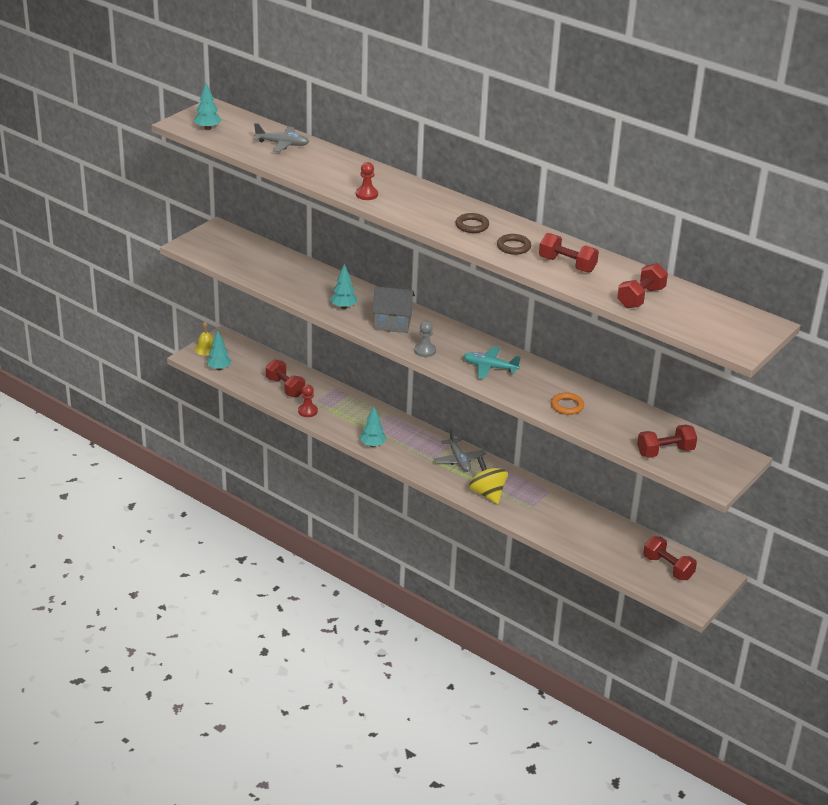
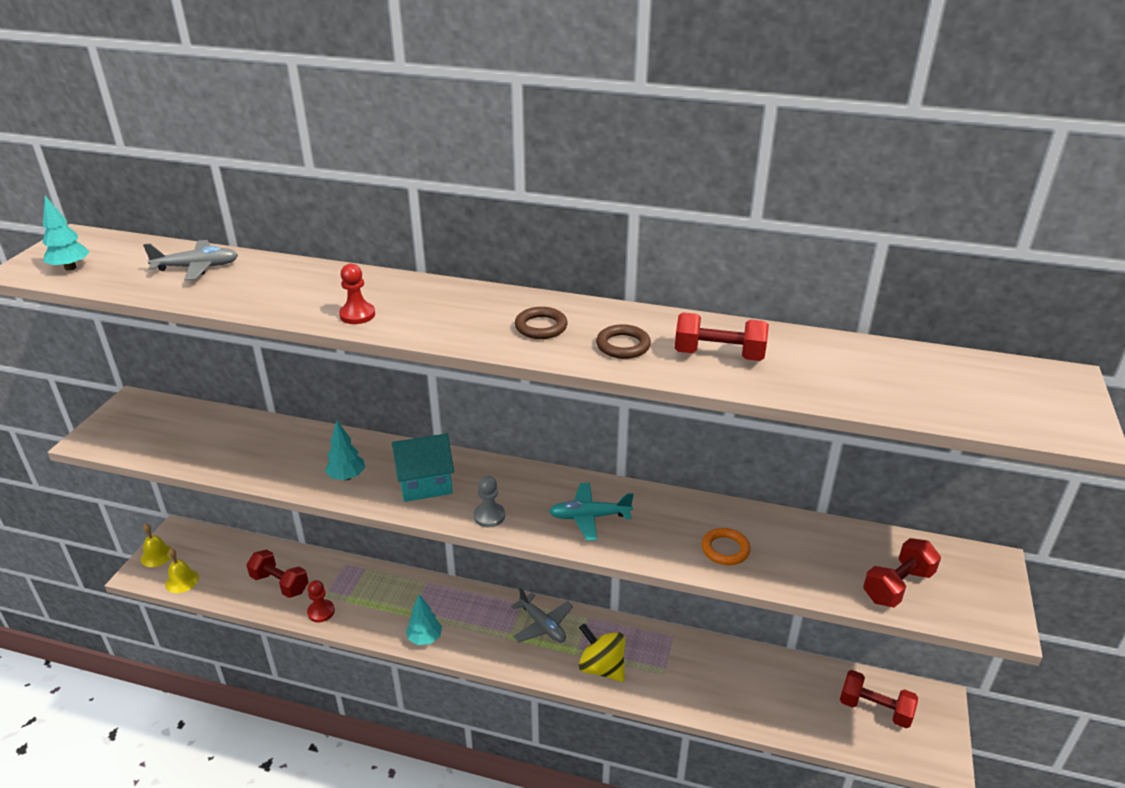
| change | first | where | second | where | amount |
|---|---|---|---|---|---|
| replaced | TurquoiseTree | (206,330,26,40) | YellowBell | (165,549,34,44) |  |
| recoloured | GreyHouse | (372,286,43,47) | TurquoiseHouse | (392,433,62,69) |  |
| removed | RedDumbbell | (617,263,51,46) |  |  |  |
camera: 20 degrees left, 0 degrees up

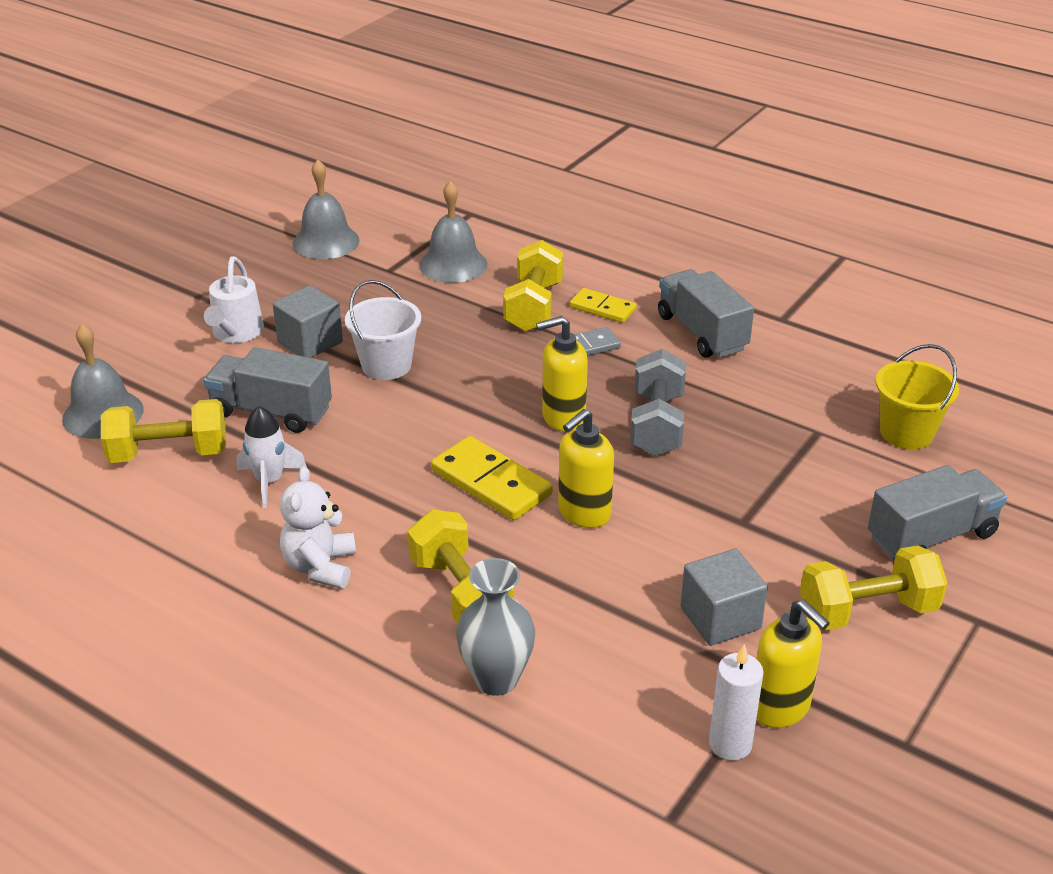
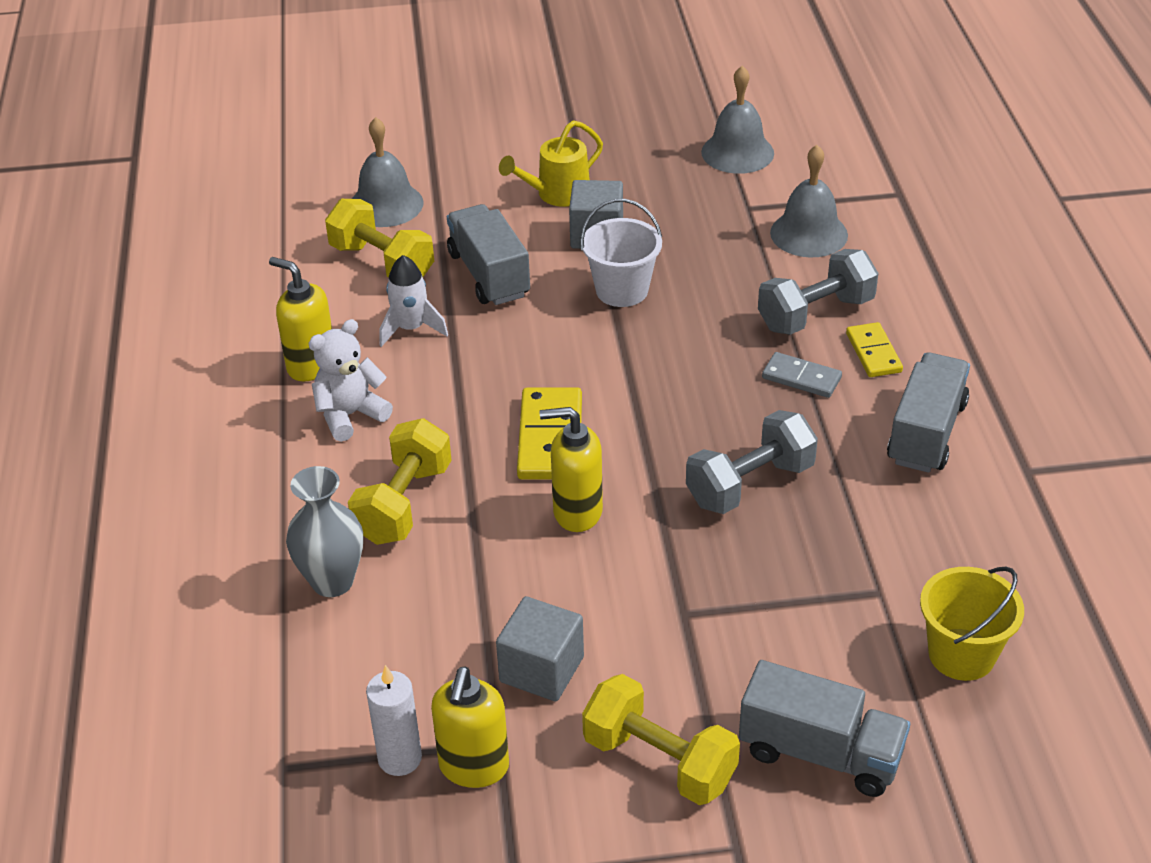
| change | first | where | second | where | amount |
|---|---|---|---|---|---|
| recoloured | WhiteWateringCan | (204,257,60,86) | YellowWateringCan | (499,120,104,87) |  |
| recoloured | YellowDumbbell | (503,240,61,92) | GreyDumbbell | (758,249,120,86) |  |
| moved | YellowSoapDispenser | (536,316,52,116) |  | (269,257,63,124) |  |
camera: 50 degrees right, 5 degrees up

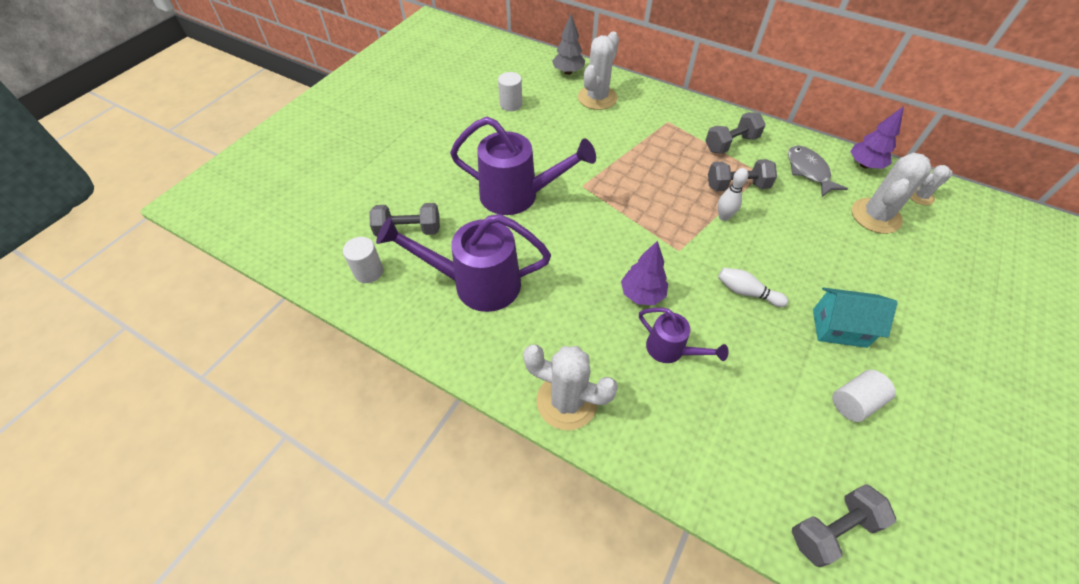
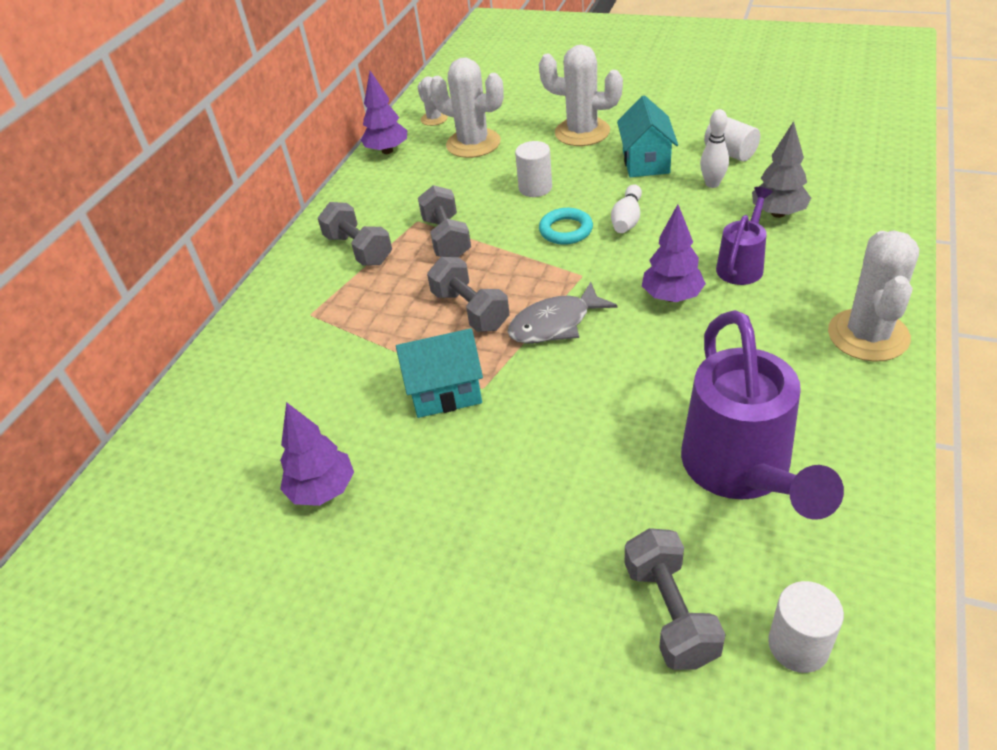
| change | first | where | second | where | amount |
|---|---|---|---|---|---|
| removed | PurpleWateringCan | (450,117,146,98) |  |  |  |
| moved | WhiteCylinder | (498,72,24,39) |  | (515,141,37,56) |  |
| moved | GreyTree | (552,14,33,61) |  | (752,121,59,97) |  |
| moved | WhiteCactus | (578,31,41,79) |  | (539,45,84,101) |  |
| moved | WhiteBowlingPin | (718,168,30,53) |  | (700,109,29,79) |  |
| moved | GreyFish | (788,146,60,51) |  | (507,282,111,62) |  |
| moved | GreyDumbbell | (792,484,104,83) |  | (427,257,83,75) |  |
| added |  |  | PurpleTree | (280,402,74,104) |  |
| added |  |  | TurquoiseHouse | (396,328,87,90) |  |
| added |  |  | TurquoiseRing | (539,208,54,37) |  |
camera: 95 degrees left, 10 degrees down

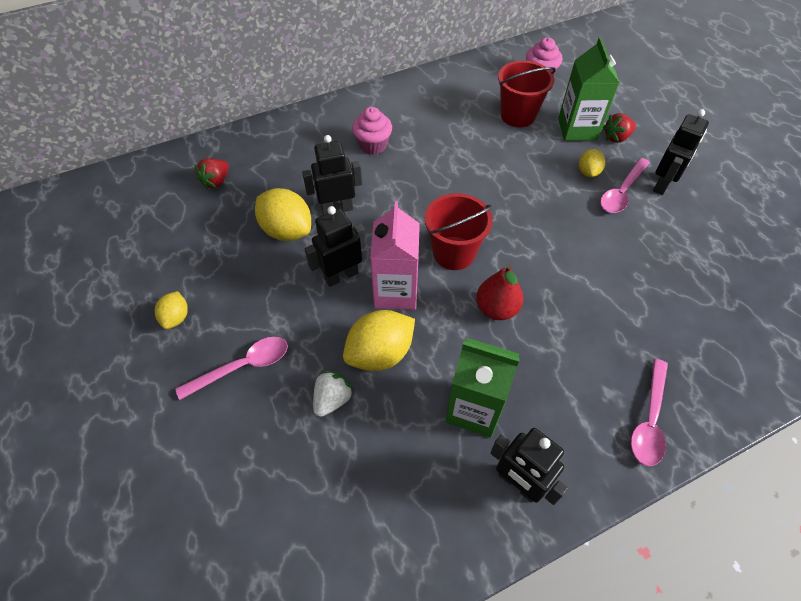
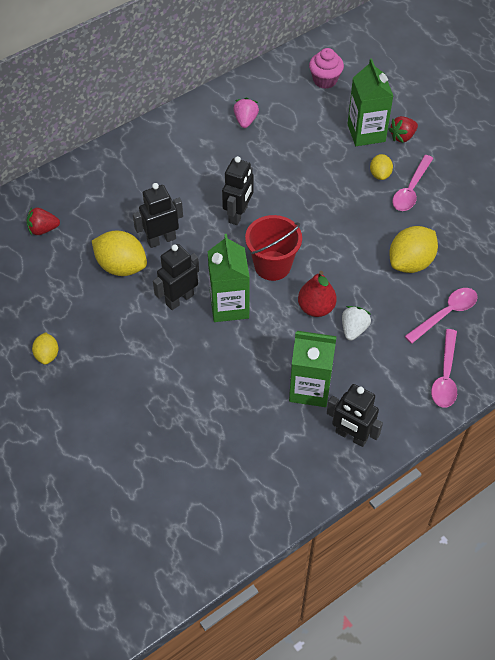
| change | first | where | second | where | amount |
|---|---|---|---|---|---|
| moved | PinkSpoon | (175,337,113,63) |  | (404,288,74,56) |  |
| turned | RedStrawberry | (194,158,35,31) |  | (26,207,34,28) | 60 degrees clockwise |
| moved | WhiteStrawberry | (313,371,41,46) |  | (342,306,29,35) |  |
| moved | YellowLemon | (343,310,72,61) |  | (389,226,49,47) |  |
| removed | PinkCupcake | (352,107,40,48) |  |  |  |
| recoloured | PinkCarton | (370,201,50,109) | GreenCarton | (208,234,42,88) |  |
| removed | RedBucket | (498,60,58,67) |  |  |  |
| moved | BlackRobot | (653,109,56,86) |  | (222,156,32,69) |  |
| added |  |  | PinkStrawberry | (233,97,26,31) |  |
camera: 10 degrees left, 0 degrees up

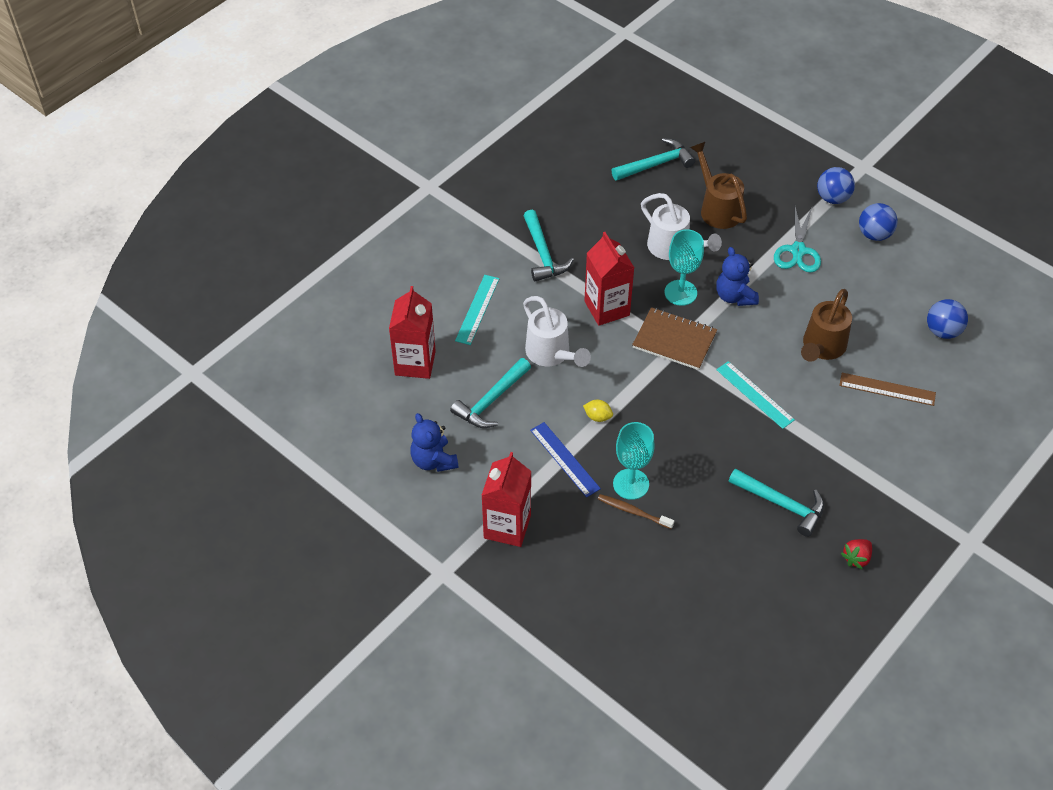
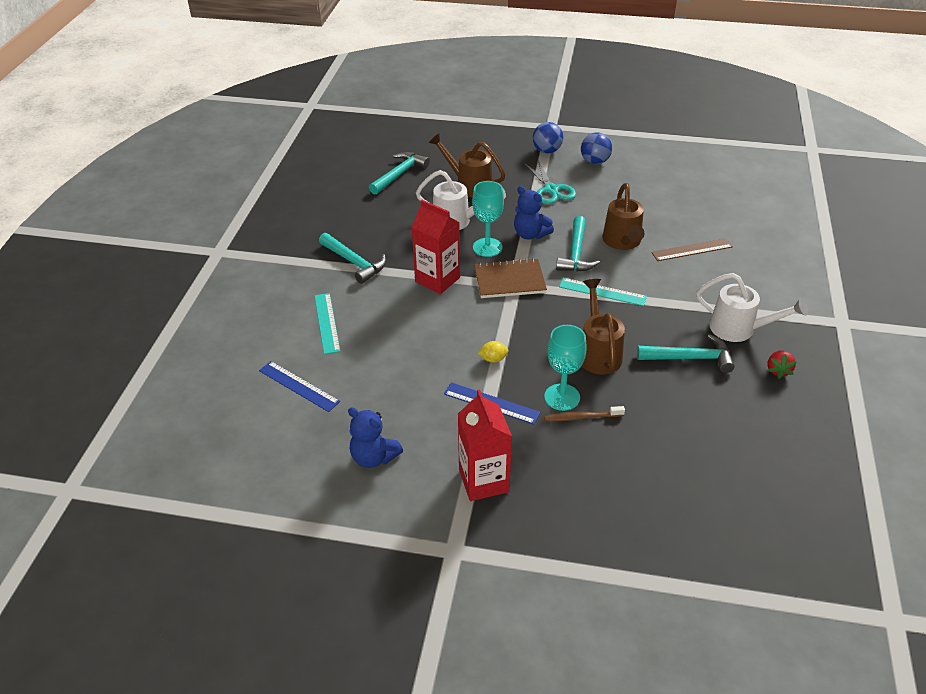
| change | first | where | second | where | amount |
|---|---|---|---|---|---|
| replaced | RedCarton | (389,286,47,93) | BlueRuler | (259,361,81,51) |  |
| moved | TurquoiseHammer | (450,358,81,70) |  | (556,216,44,56) |  |
| moved | WhiteWateringCan | (523,296,68,71) |  | (696,273,112,69) |  |
| removed | BlueBall | (927,299,41,40) |  |  |  |
| added |  |  | BrownWateringCan | (582,279,43,95) |  |
camera: 30 degrees left, 10 degrees down

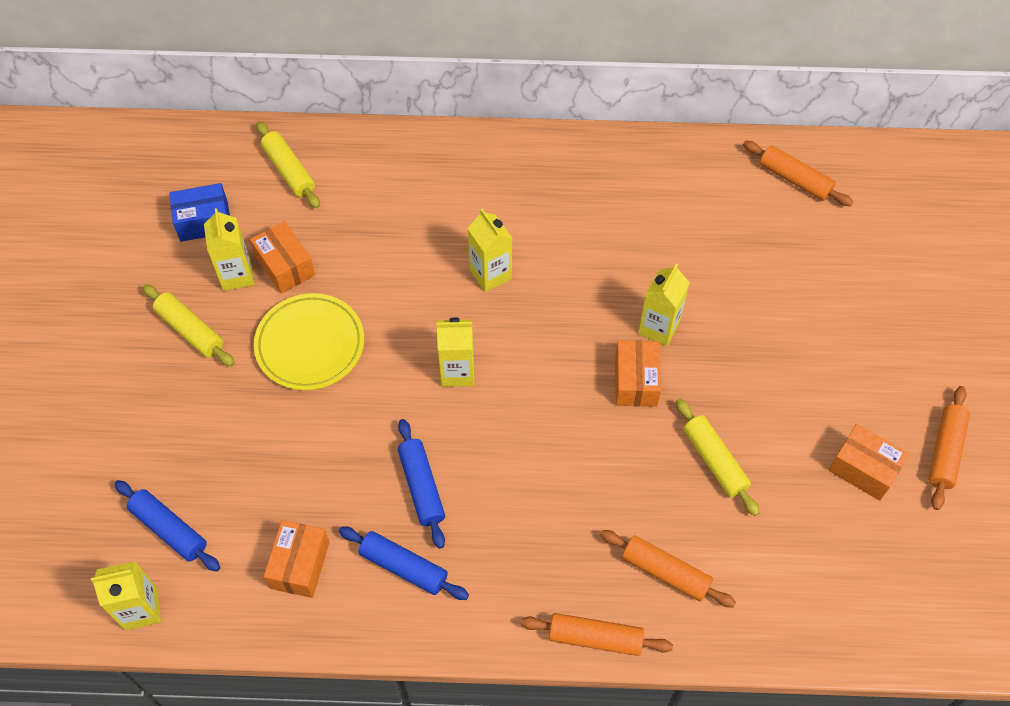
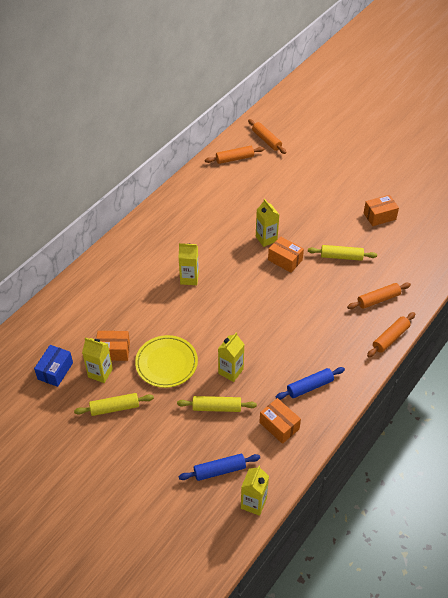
| change | first | where | second | where | amount |
|---|---|---|---|---|---|
| moved | YellowRollingPin | (257,121,63,87) |  | (177,396,80,16) |  |
| removed | BlueRollingPin | (398,419,47,130) |  |  |  |
| moved | YellowCarton | (437,317,37,70) |  | (218,332,27,50) |  |
| moved | OrangeRollingPin | (928,386,42,124) |  | (248,119,38,35) |  |
camera: 55 degrees left, 10 degrees down

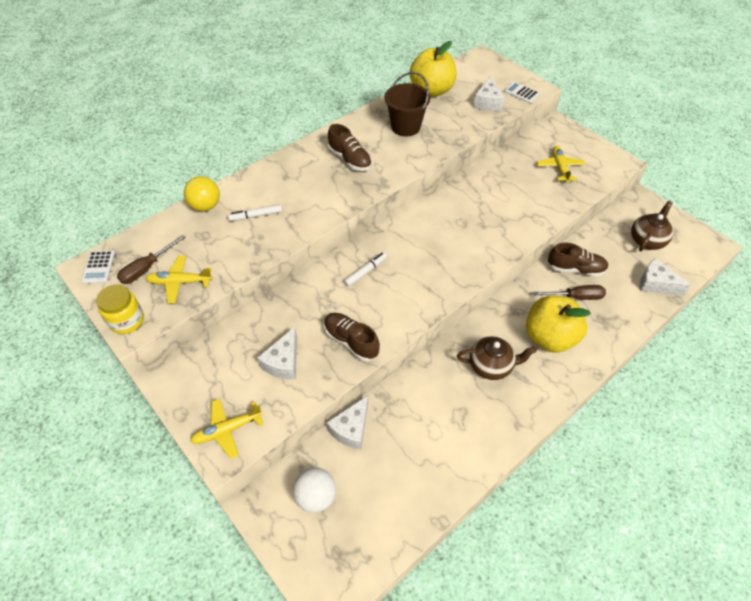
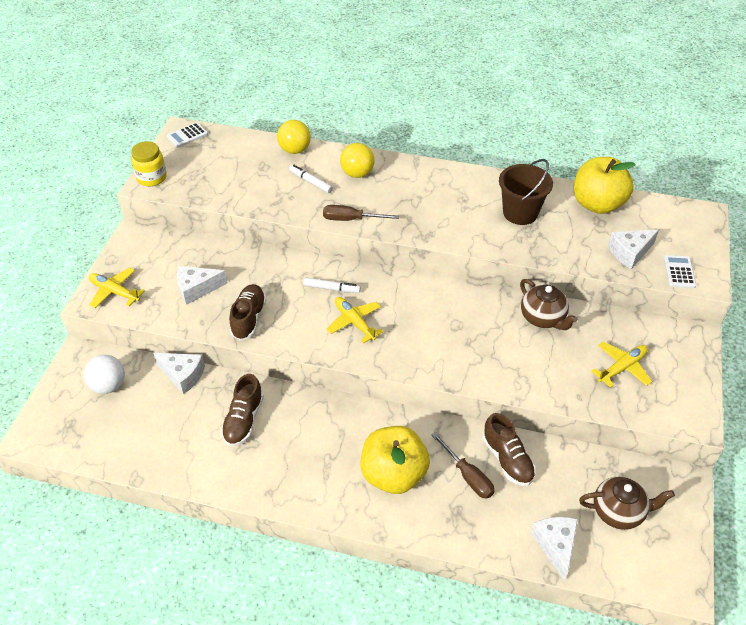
| change | first | where | second | where | amount |
|---|---|---|---|---|---|
| moved | BrownScrewdriver | (117,235,68,49) |  | (323,205,76,16) |  |
| moved | YellowPlane | (145,255,68,48) |  | (327,297,57,46) |  |
| turned | WhiteCheese | (326,395,42,55) |  | (153,353,52,41) | 150 degrees counterclockwise |
| moved | BrownShoe | (328,124,44,47) |  | (221,374,43,73) |  |
| moved | BrownTeapot | (457,336,80,44) |  | (520,279,58,51) |  |
| added |  |  | YellowBall | (340,143,35,35) |  |
camera: 55 degrees right, 5 degrees down

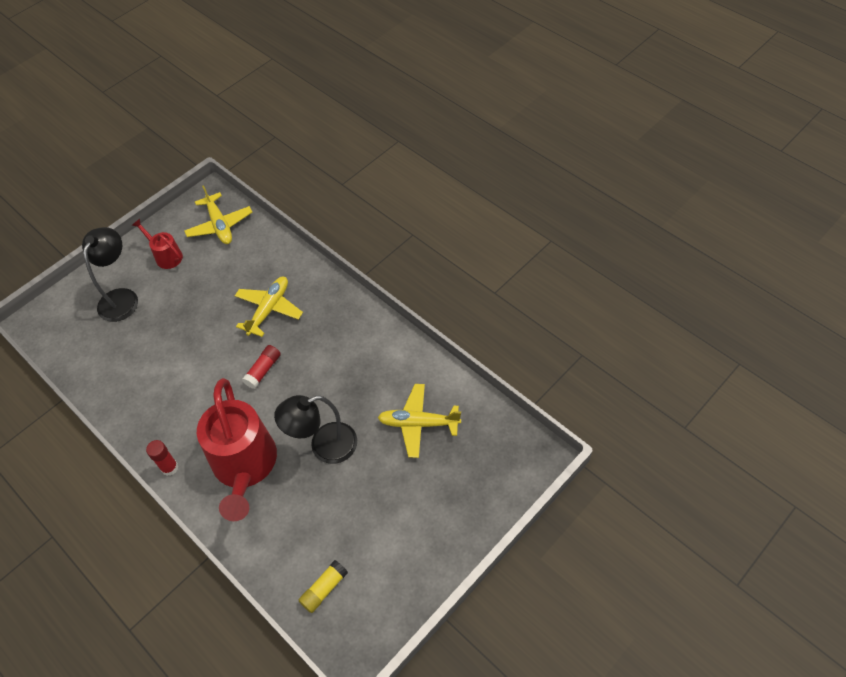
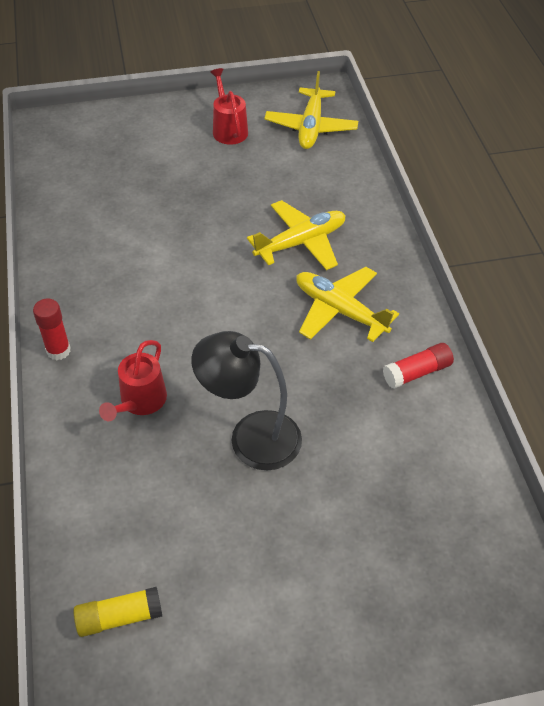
| change | first | where | second | where | amount |
|---|---|---|---|---|---|
| removed | BlackLamp | (82,227,56,95) |  |  |  |
| resized | RedWateringCan | (197,378,80,143) |  | (99,340,68,81) | x0.47 |
| moved | RedGlueStick | (242,345,39,44) |  | (383,343,71,46) |  |
| moved | YellowPlane | (378,384,83,74) |  | (296,267,103,75) |  |
camera: 30 degrees right, 5 degrees down

